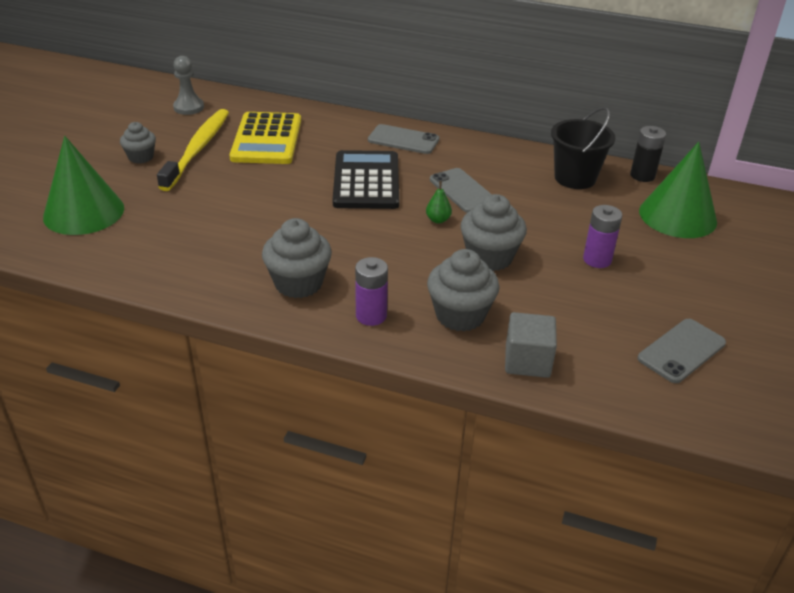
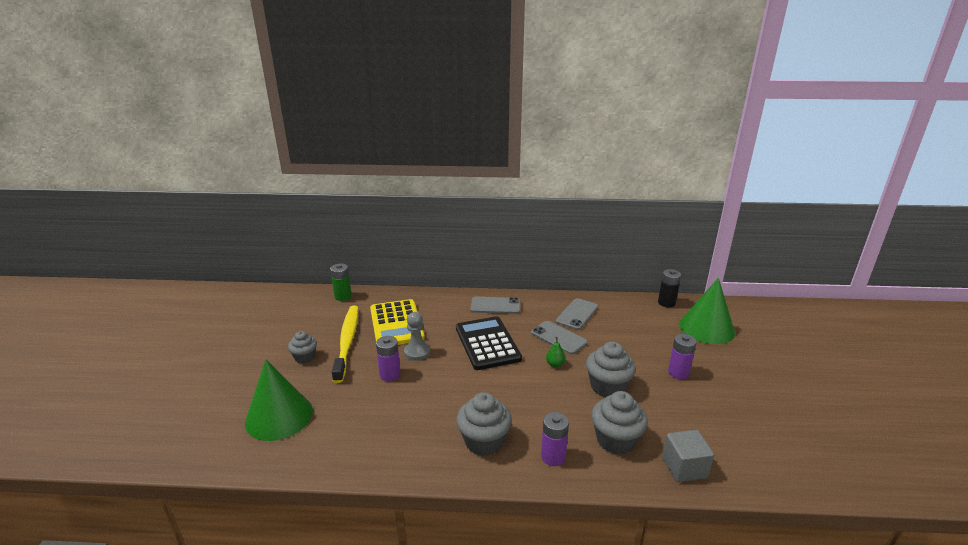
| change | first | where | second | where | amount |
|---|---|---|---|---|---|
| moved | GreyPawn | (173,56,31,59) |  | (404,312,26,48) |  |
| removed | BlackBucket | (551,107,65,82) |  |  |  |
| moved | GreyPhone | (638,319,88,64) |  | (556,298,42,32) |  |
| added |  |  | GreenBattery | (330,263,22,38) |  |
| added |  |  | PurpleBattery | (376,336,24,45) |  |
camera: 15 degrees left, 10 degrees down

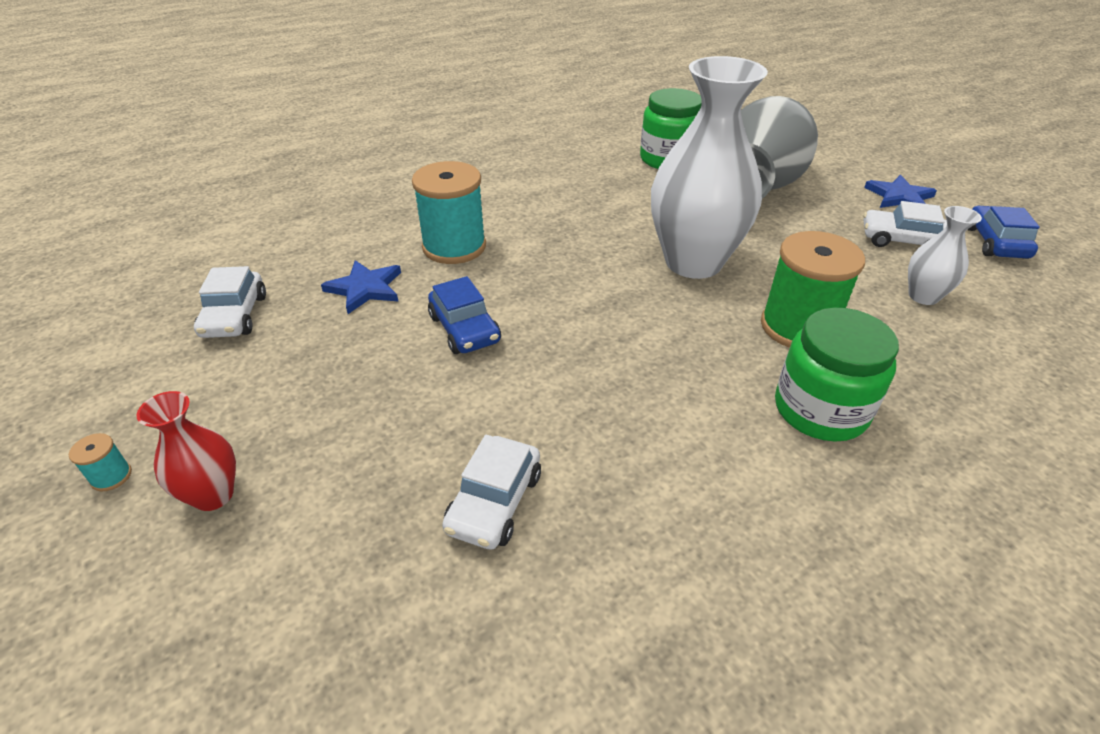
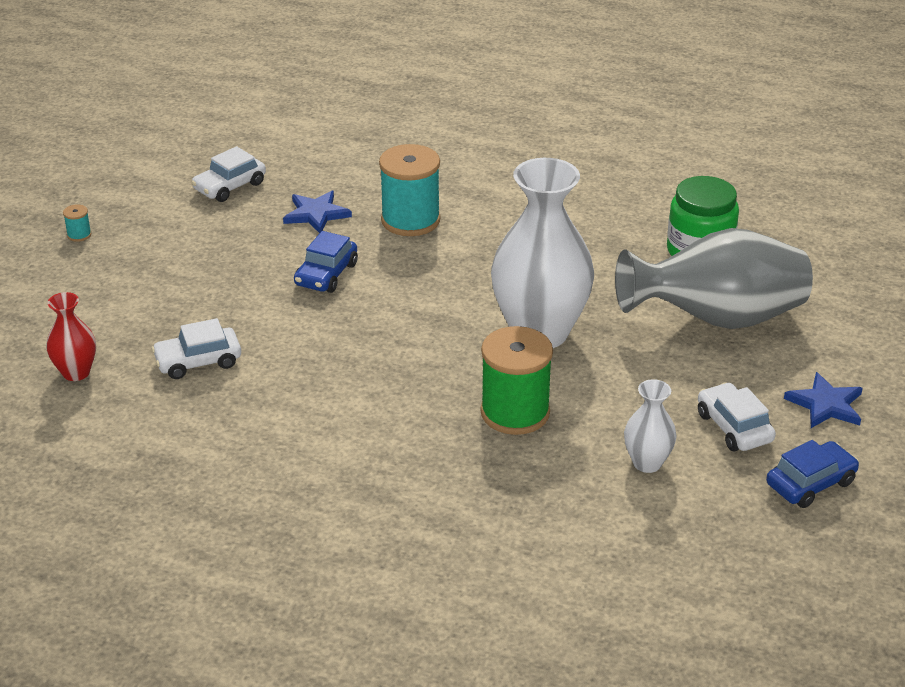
| change | first | where | second | where | amount |
|---|---|---|---|---|---|
| moved | RedVase | (136,391,100,120) |  | (46,292,50,89) |  |
| removed | GreenJar | (775,308,124,134) |  |  |  |
camera: 50 degrees right, 5 degrees down

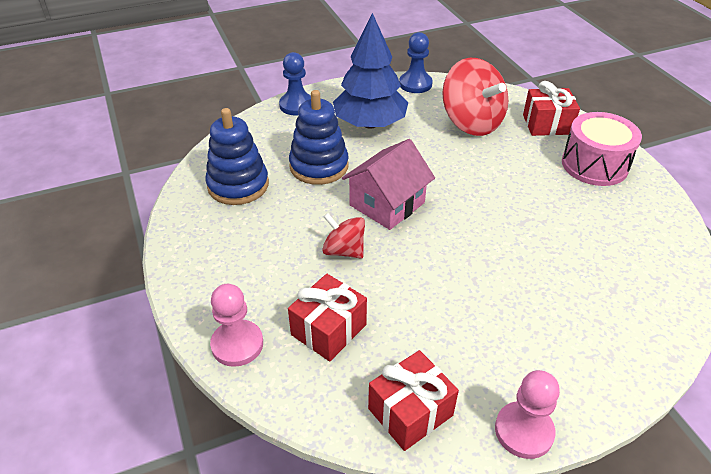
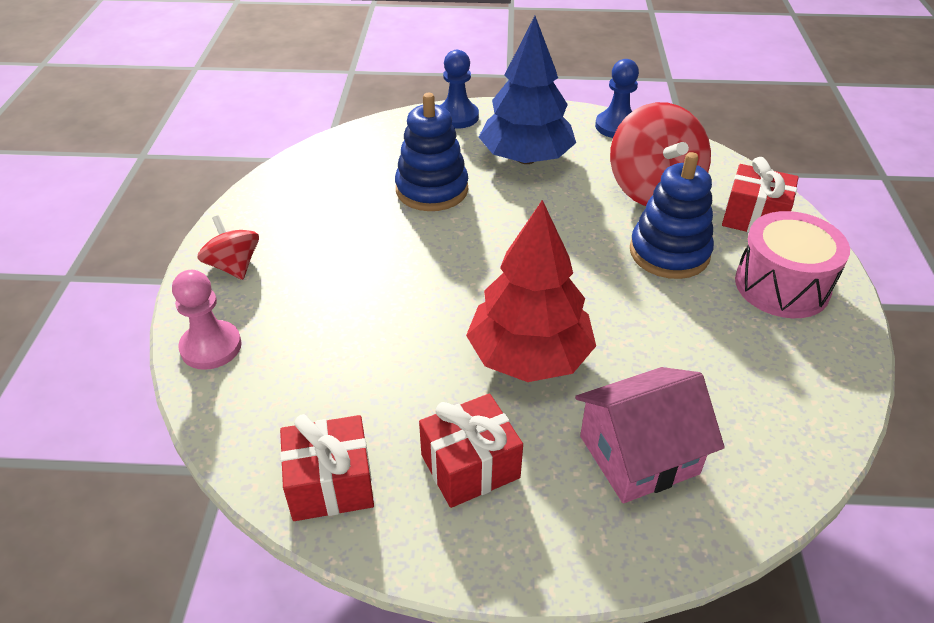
| change | first | where | second | where | amount |
|---|---|---|---|---|---|
| moved | BlueStackingToy | (206,108,63,97) |  | (630,152,84,127) |  |
| moved | RedGift | (288,274,79,88) |  | (419,394,104,114) |  |
| moved | RedSpinningTop | (322,213,43,46) |  | (197,215,62,65) |  |
| moved | PinkHouse | (342,139,93,91) |  | (575,367,150,136) |  |
| removed | PinkPawn | (495,370,65,89) |  |  |  |
| added |  |  | RedTree | (466,200,130,182) |  |
camera: 25 degrees right, 0 degrees up

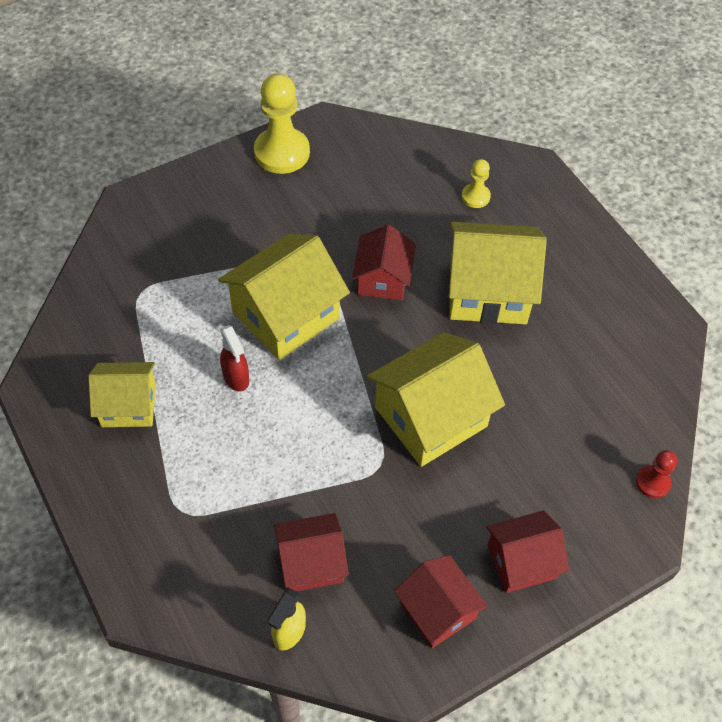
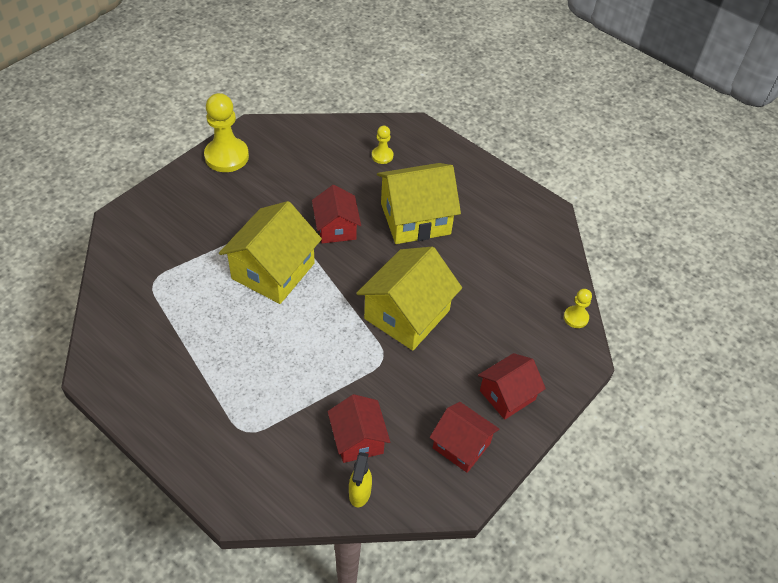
| change | first | where | second | where | amount |
|---|---|---|---|---|---|
| removed | YellowHouse | (88,362,68,65) |  |  |  |
| removed | RedSprayBottle | (220,325,29,67) |  |  |  |
| turned | RedHouse | (274,513,75,79) |  | (328,394,62,69) | 75 degrees counterclockwise |
| recoloured | RedPawn | (636,450,41,48) | YellowPawn | (564,289,28,39) |  |
camera: 20 degrees left, 5 degrees down

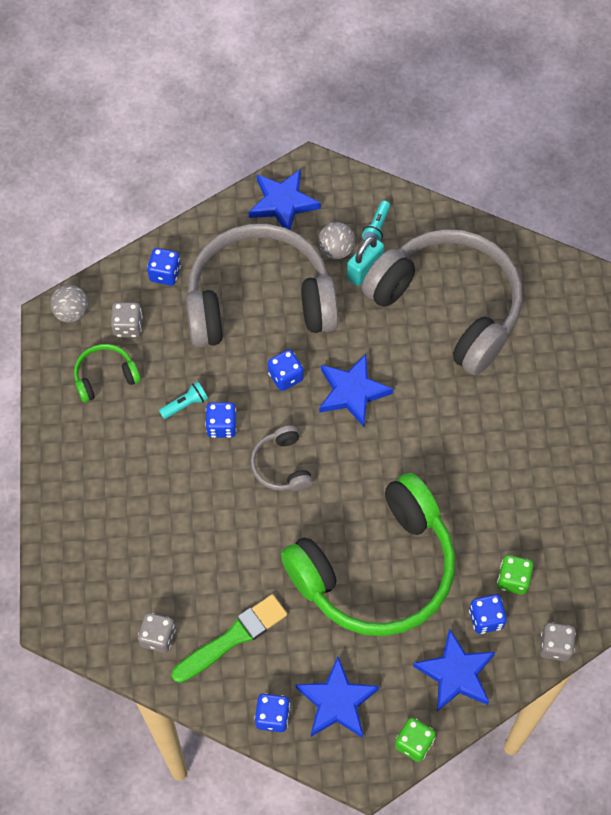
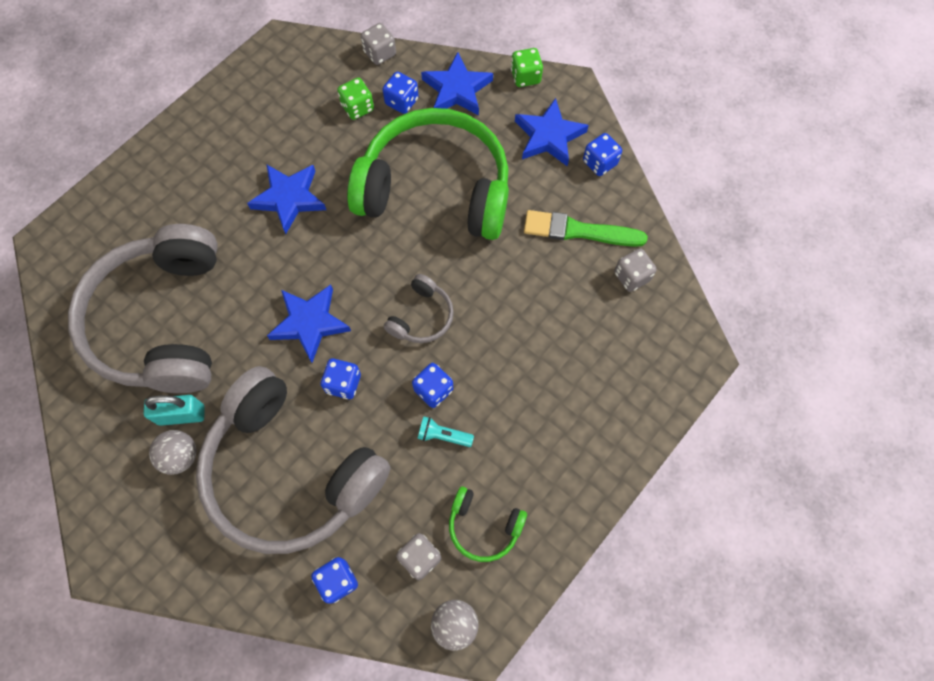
| change | first | where | second | where | amount |
|---|---|---|---|---|---|
| moved | BlueStar | (249,169,71,61) |  | (247,165,79,69) |  |
| removed | TurquoiseFlashlight | (362,201,28,40) |  |  |  |
camera: 135 degrees left, 5 degrees up

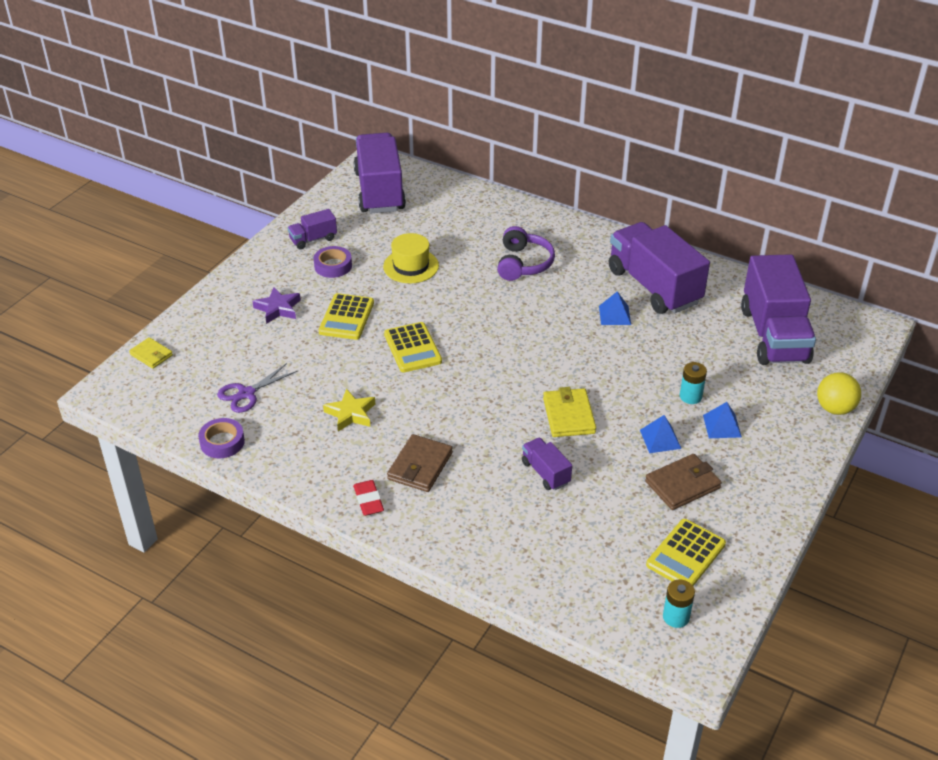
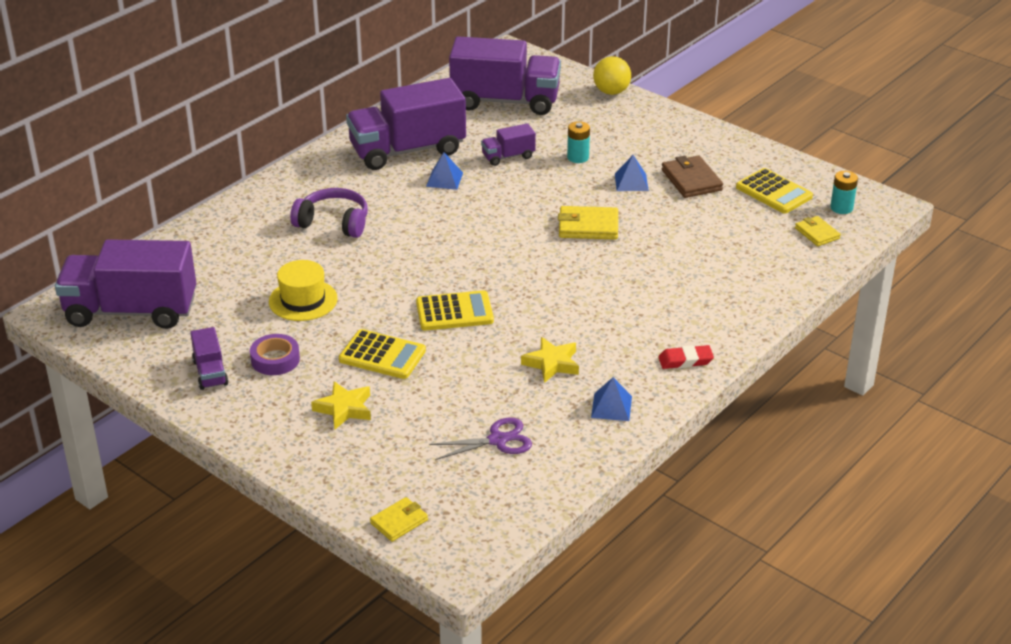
| change | first | where | second | where | amount |
|---|---|---|---|---|---|
| removed | PurpleTape | (198,418,47,40) |  |  |  |
| turned | PurpleScissors | (217,363,80,50) |  | (429,417,103,43) | 75 degrees counterclockwise |
| recoloured | PurpleStar | (252,287,49,37) | YellowStar | (311,381,60,49) |  |
| removed | BrownWallet | (387,434,66,58) |  |  |  |
| moved | PurpleTruck | (522,438,50,52) |  | (481,123,55,43) |  |
| moved | BluePyramid | (703,402,39,36) |  | (591,377,41,44) |  |
| added |  |  | YellowWallet | (795,216,46,30) |  |
camera: 80 degrees left, 5 degrees down

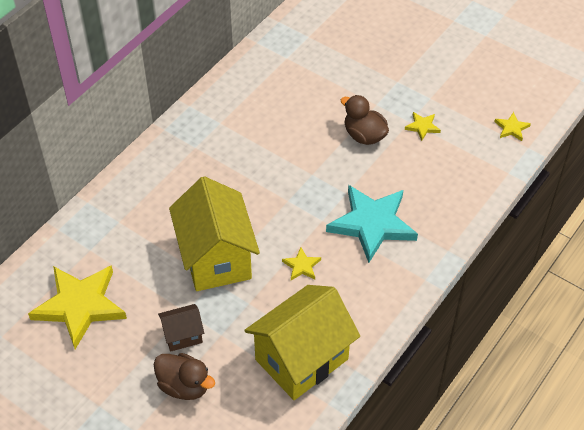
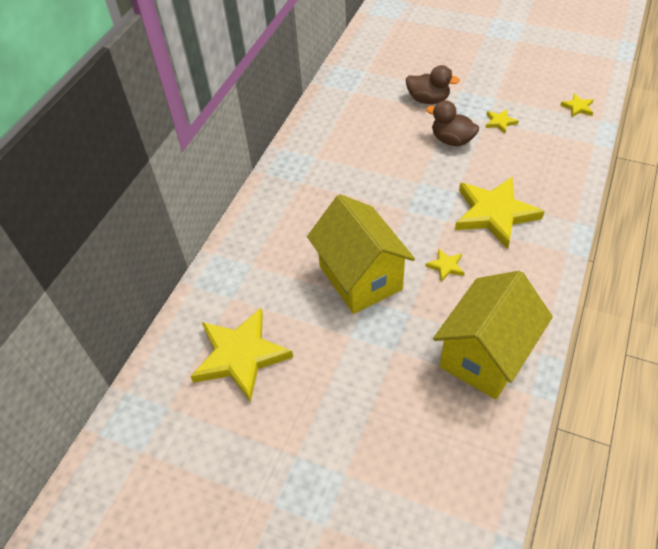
| change | first | where | second | where | amount |
|---|---|---|---|---|---|
| moved | BrownDuck | (154,353,61,47) |  | (406,65,54,39) |  |
| removed | BrownHouse | (158,304,46,48) |  |  |  |
| recoloured | TurquoiseStar | (326,185,92,78) | YellowStar | (455,176,90,73) |  |
camera: 10 degrees left, 0 degrees up

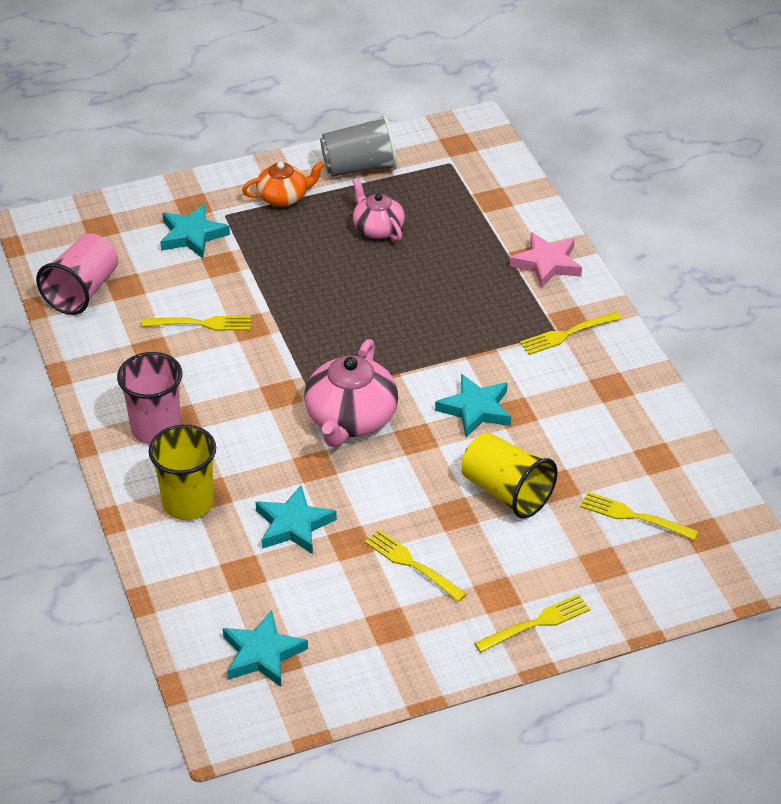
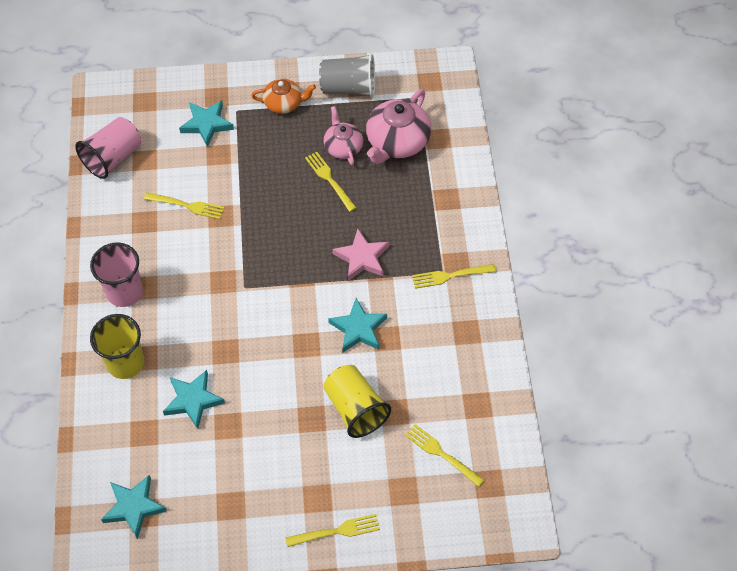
| change | first | where | second | where | amount |
|---|---|---|---|---|---|
| moved | PinkTeapot | (304,339,94,108) |  | (366,89,65,75) |  |
| moved | YellowFork | (365,530,102,72) |  | (305,152,52,60) |  |
| moved | PinkStar | (510,232,72,56) |  | (332,229,57,52) |  |
camera: 15 degrees right, 15 degrees up

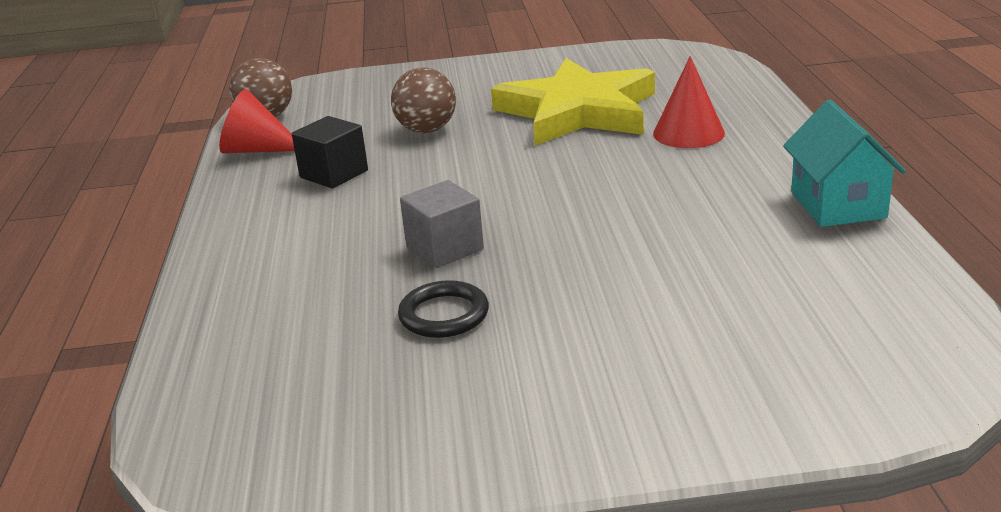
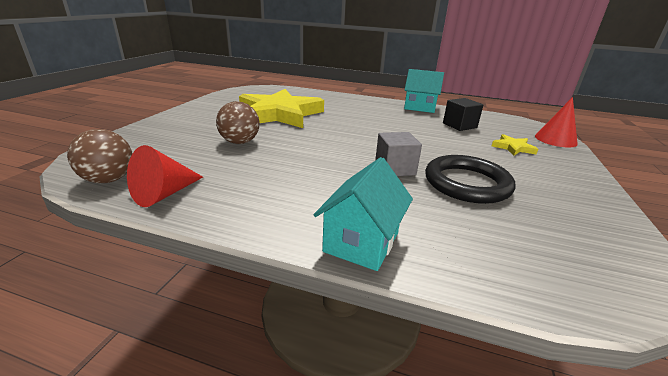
| change | first | where | second | where | amount |
|---|---|---|---|---|---|
| moved | BlackCube | (292,116,76,73) |  | (443,98,40,33) |  |
| resized | BlackRing | (398,280,91,58) |  | (425,155,90,49) | x1.71 |
| moved | RedCone | (653,56,72,92) |  | (535,97,43,50) |  |
| added |  |  | TurquoiseHouse | (314,157,99,114) |  |
| added |  |  | YellowStar | (492,134,46,22) |  |
camera: 70 degrees left, 0 degrees up

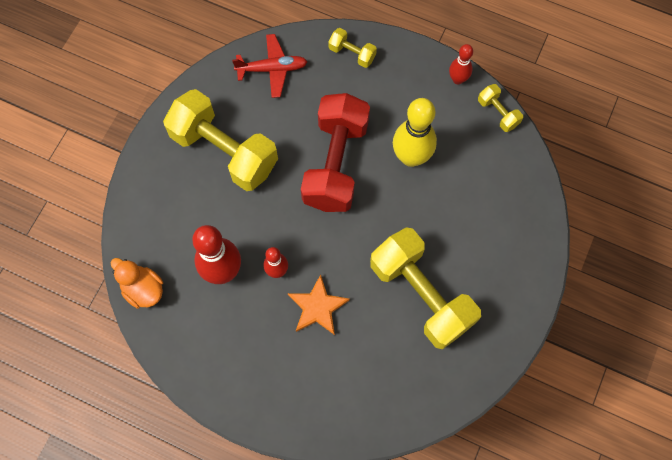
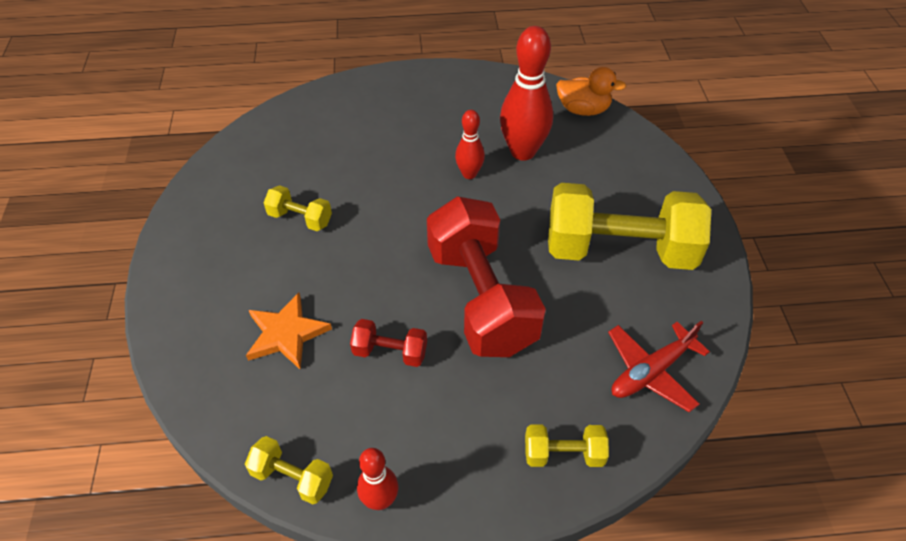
| change | first | where | second | where | amount |
|---|---|---|---|---|---|
| moved | OrangeStar | (288,274,62,61) |  | (246,293,86,76) |  |
| resized | YellowDumbbell | (370,227,111,122) |  | (264,185,68,46) | x0.44 |
| replaced | YellowBowlingPin | (393,98,44,69) | RedDumbbell | (350,319,77,48) |  |
camera: 150 degrees right, 20 degrees down

